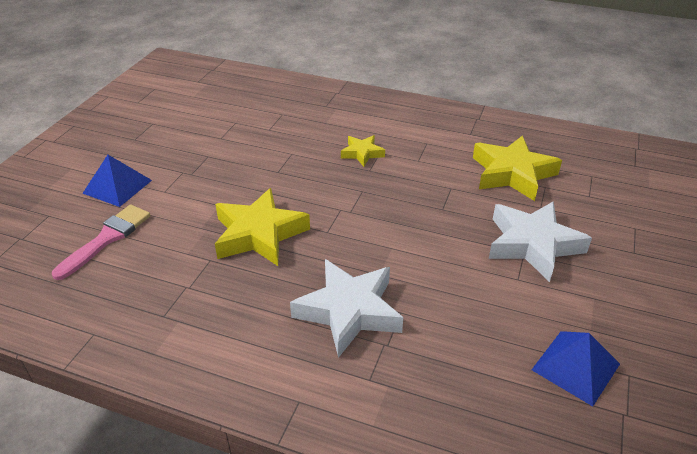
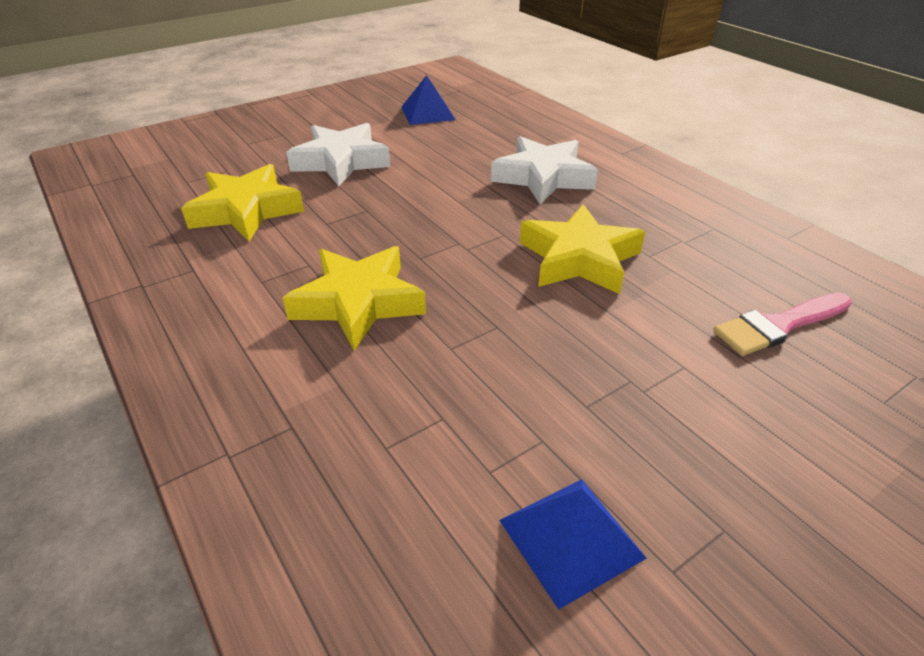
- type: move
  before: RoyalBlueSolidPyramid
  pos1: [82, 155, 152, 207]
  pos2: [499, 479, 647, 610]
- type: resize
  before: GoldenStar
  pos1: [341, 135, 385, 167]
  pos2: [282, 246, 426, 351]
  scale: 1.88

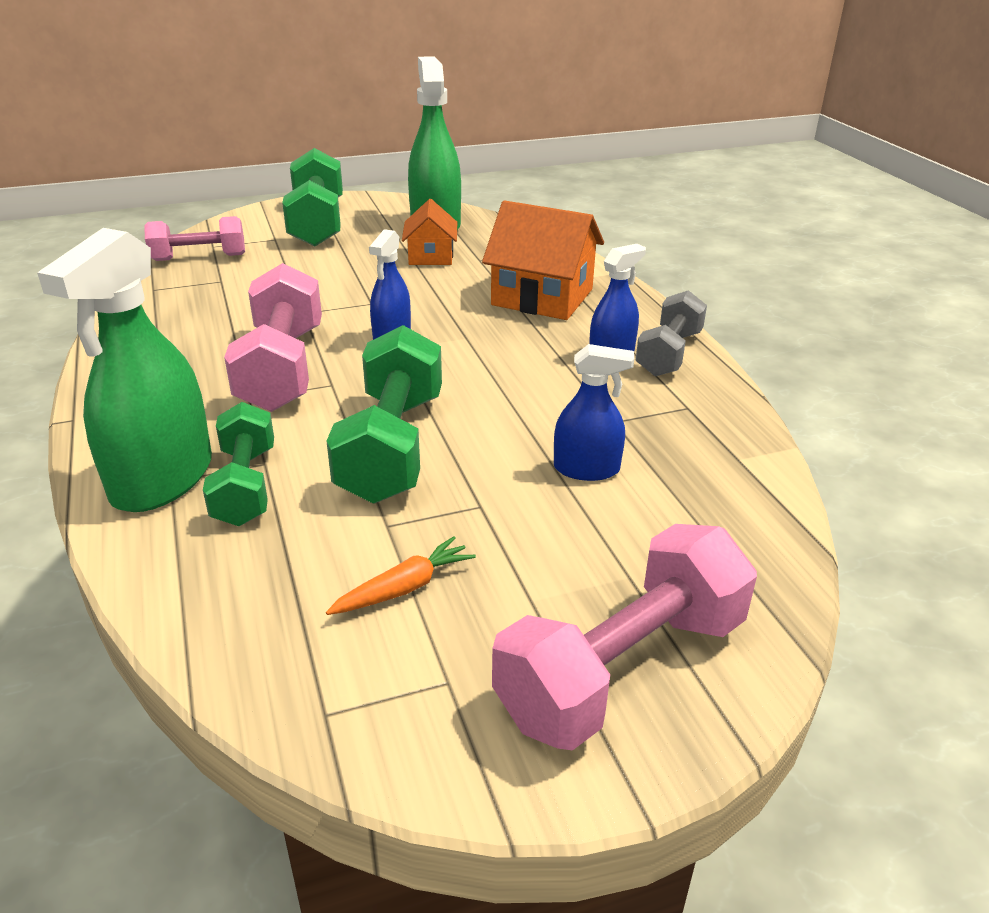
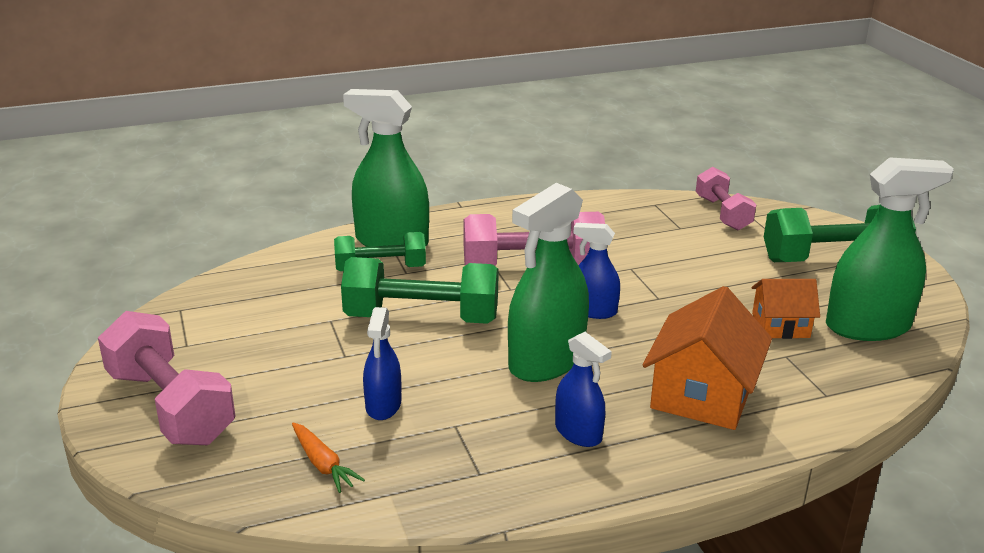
- type: delete
  before: GreyHandWeight
  pos1: [636, 290, 707, 376]
- type: insert
  after: GreenSprayBottle
  pos2: [508, 183, 589, 382]
- type: move
  before: OrangeCarrot
  pos1: [326, 536, 476, 615]
  pos2: [292, 422, 365, 493]

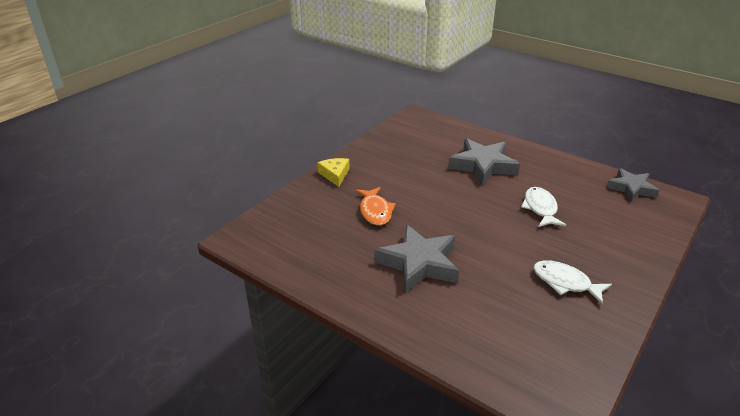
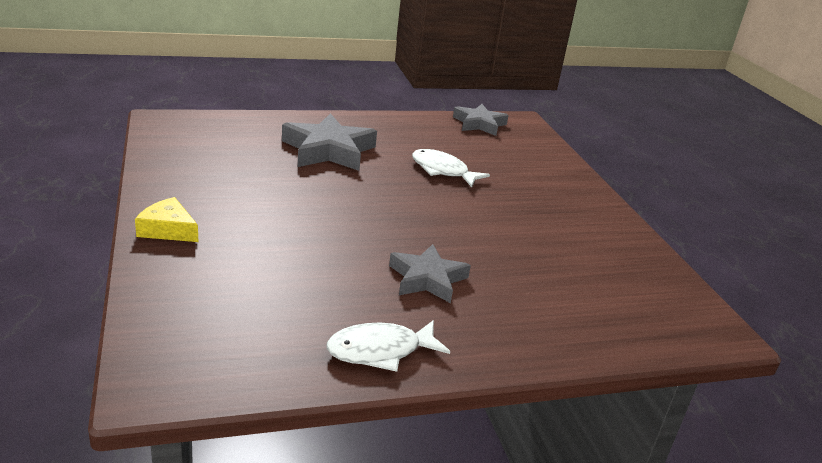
- type: delete
  before: OrangeToyFish
  pos1: [356, 187, 396, 225]
- type: move
  before: WhiteToyFish
  pos1: [533, 260, 612, 305]
  pos2: [326, 320, 450, 372]
- type: resize
  before: GreyStar
  pos1: [375, 224, 459, 293]
  pos2: [389, 244, 471, 303]
  scale: 0.66

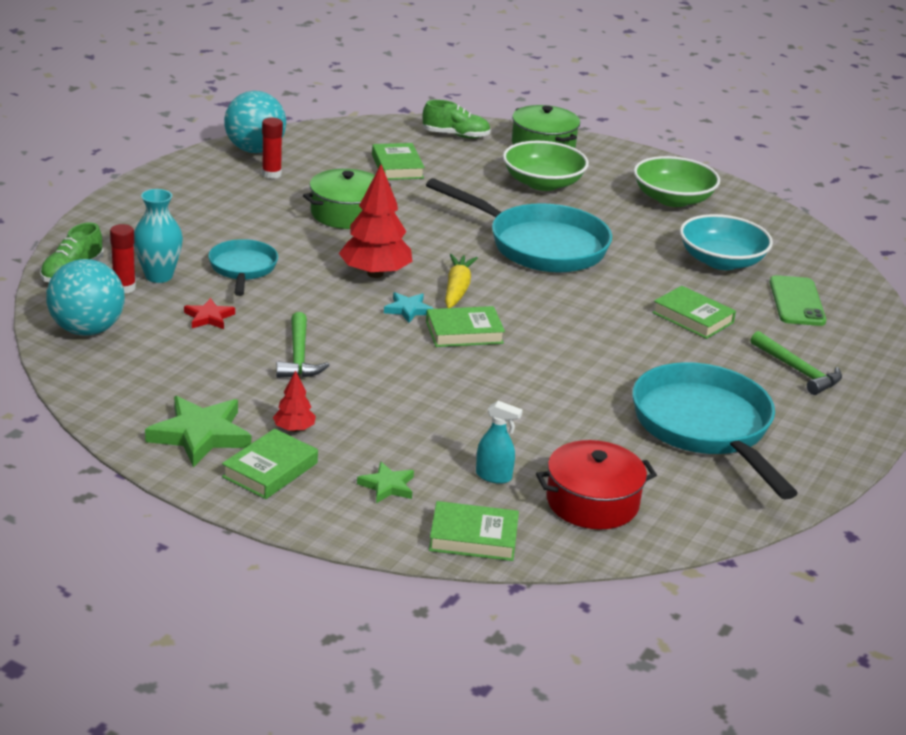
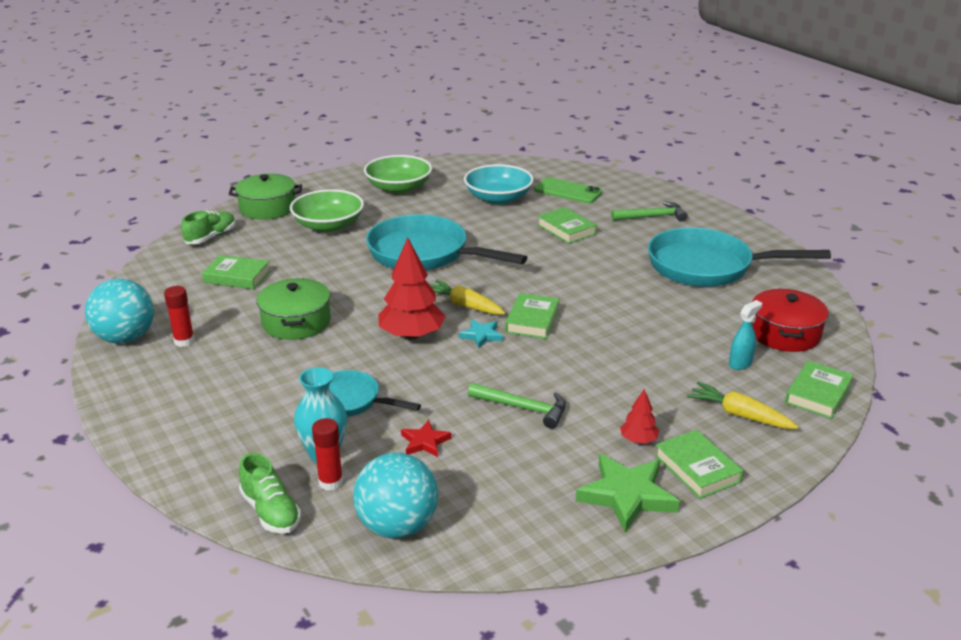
- type: replace
  before: GreenStar
  after: GoldenCarrot
  pos1: [357, 462, 414, 503]
  pos2: [687, 382, 798, 429]
- type: rotate
  before: TurquoisePan
  pos1: [426, 178, 612, 273]
  pos2: [366, 214, 527, 270]
  turn: -120
- type: rotate
  before: GreenHardback
  pos1: [652, 286, 736, 339]
  pos2: [537, 207, 597, 244]
  turn: 75

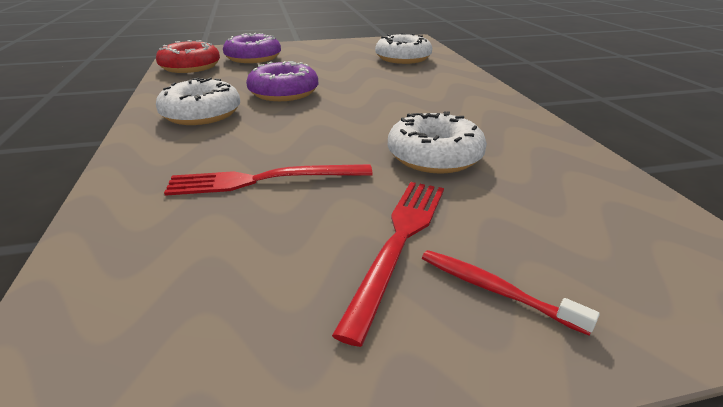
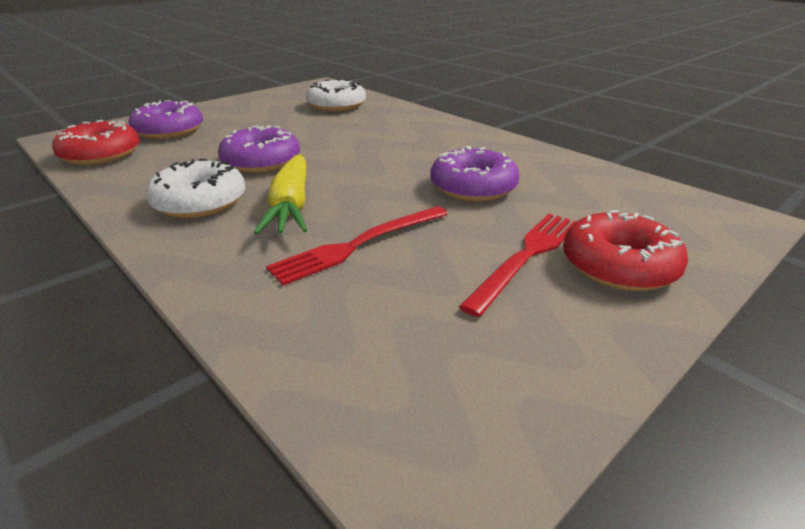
- type: insert
  after: GoldenCarrot
  pos2: [254, 154, 307, 234]
- type: replace
  before: ScarletToothbrush
  after: ScarletGlazedDonut
  pos1: [422, 250, 600, 335]
  pos2: [563, 210, 688, 291]
- type: recolor
  before: WhiteGlazedDonut
  after: PurpleGlazedDonut
  pos1: [388, 111, 487, 174]
  pos2: [430, 146, 520, 202]
- type: rotate
  before: ScarletTableFork
  pos1: [332, 182, 444, 347]
  pos2: [459, 214, 576, 317]
  turn: 45

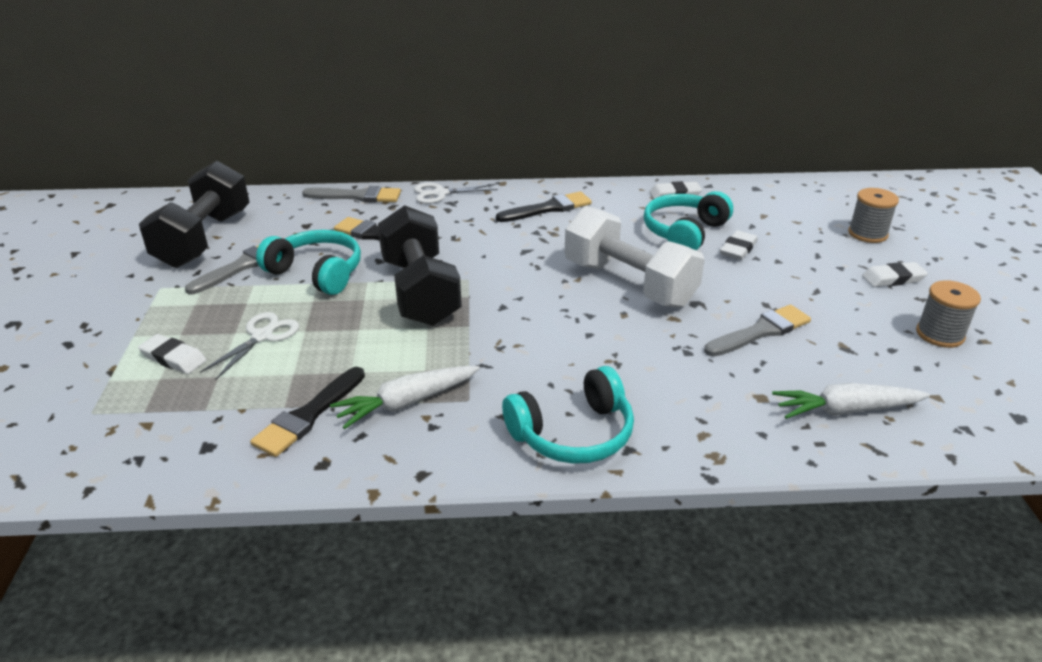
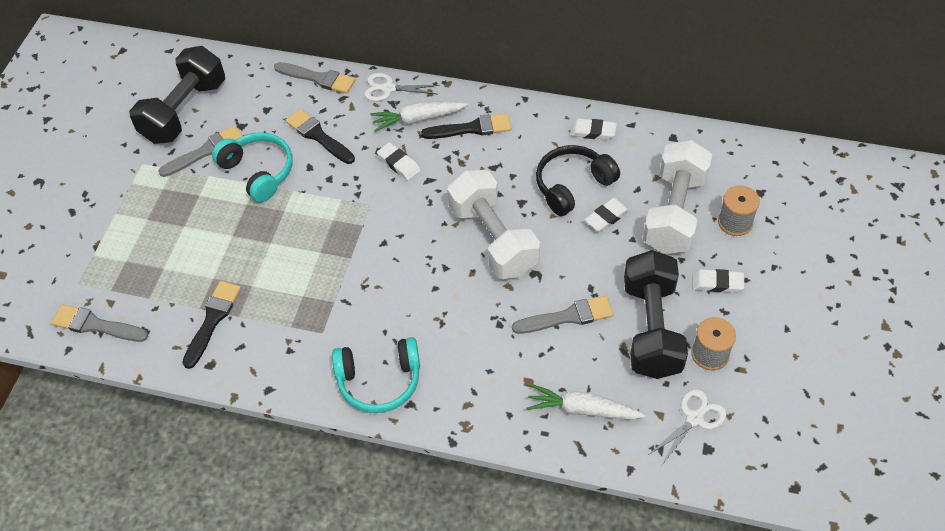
- type: insert
  after: GreyPaintBrush
  pos2: [51, 304, 148, 342]
- type: insert
  after: WhiteHandWeight
  pos2: [643, 140, 712, 254]
- type: move
  before: WhiteEraser
  pos1: [138, 334, 207, 374]
  pos2: [377, 142, 421, 180]
- type: move
  before: WhitePairOfScissors
  pos1: [200, 312, 299, 380]
  pos2: [648, 389, 726, 466]
- type: move
  before: WhiteCarrot
  pos1: [330, 366, 480, 429]
  pos2: [370, 102, 468, 132]
- type: move
  before: JetBlackHandWeight
  pos1: [378, 205, 462, 326]
  pos2: [624, 250, 688, 379]
- type: recolor
  before: TurquoiseOverEarHeadphones
  after: JetBlackOverEarHeadphones
  pos1: [644, 191, 733, 250]
  pos2: [536, 145, 620, 216]
- type: rotate
  before: JetBlackPaintBrush
  pos1: [250, 367, 365, 457]
  pos2: [182, 281, 241, 369]
  turn: 150

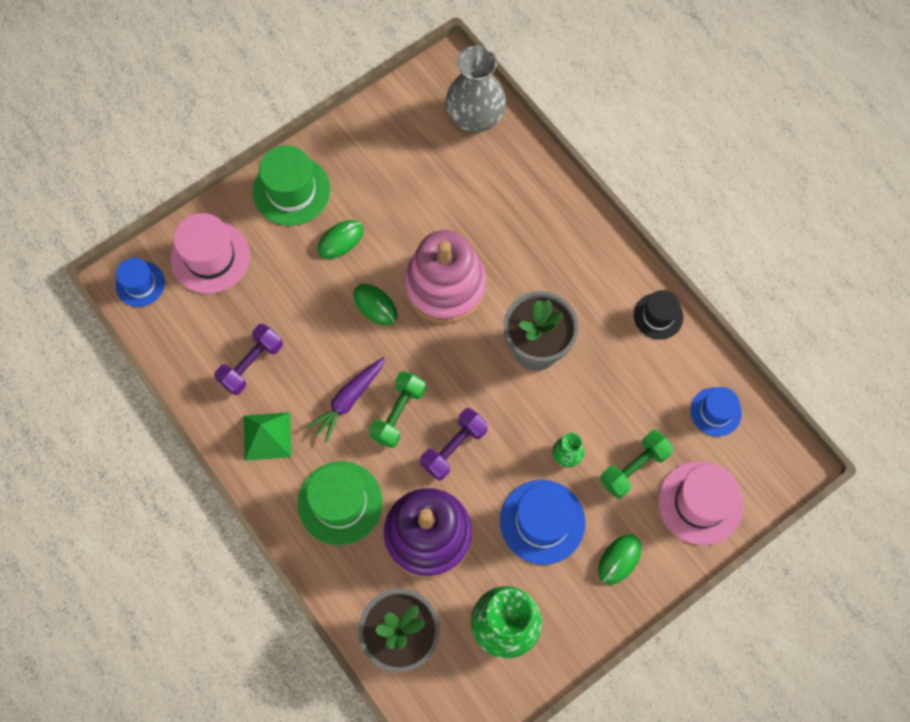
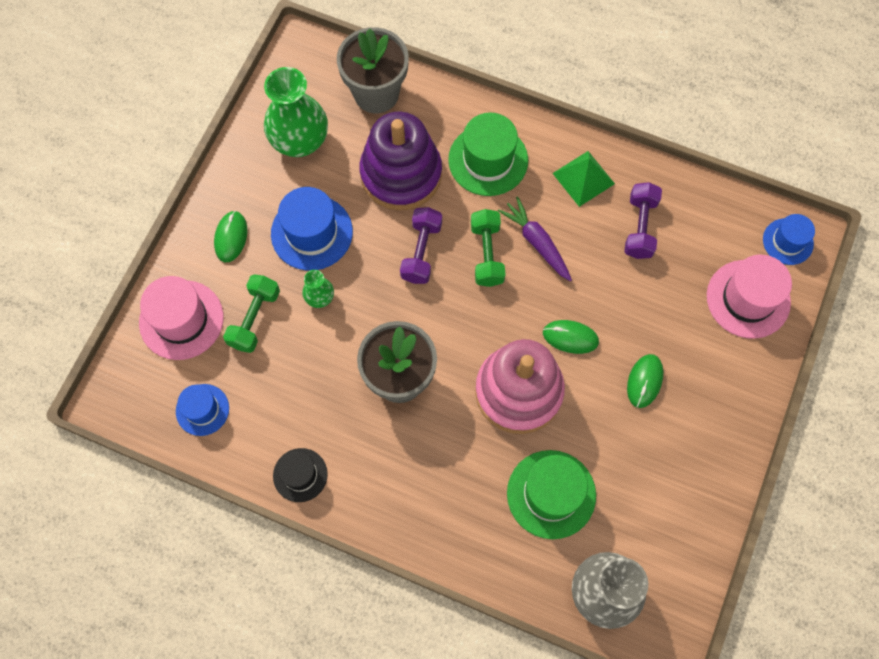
- type: move
  before: GreenTopHat
  pos1: [253, 145, 330, 226]
  pos2: [507, 450, 596, 539]
- type: rotate
  before: PurpleCarrot
  pos1: [307, 357, 385, 443]
  pos2: [498, 196, 572, 282]
  turn: -45

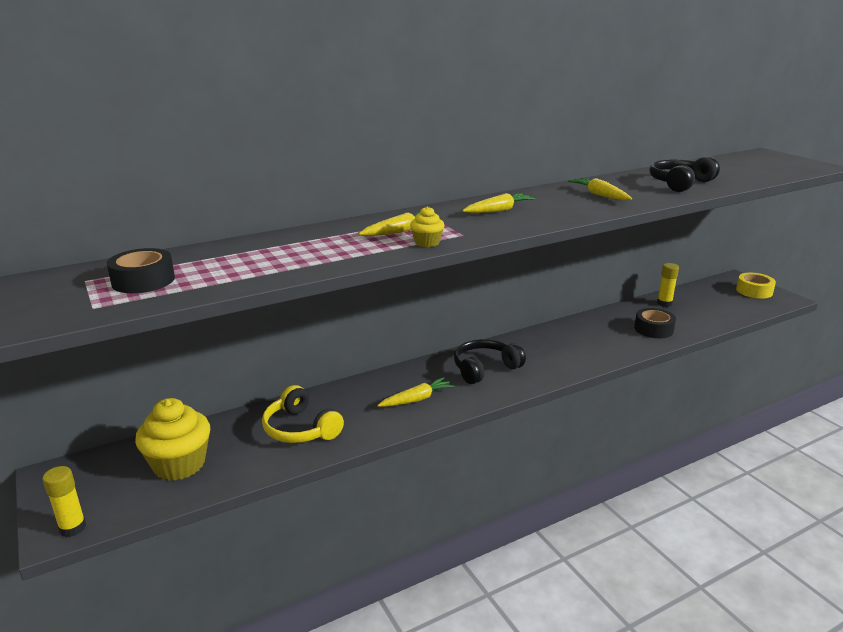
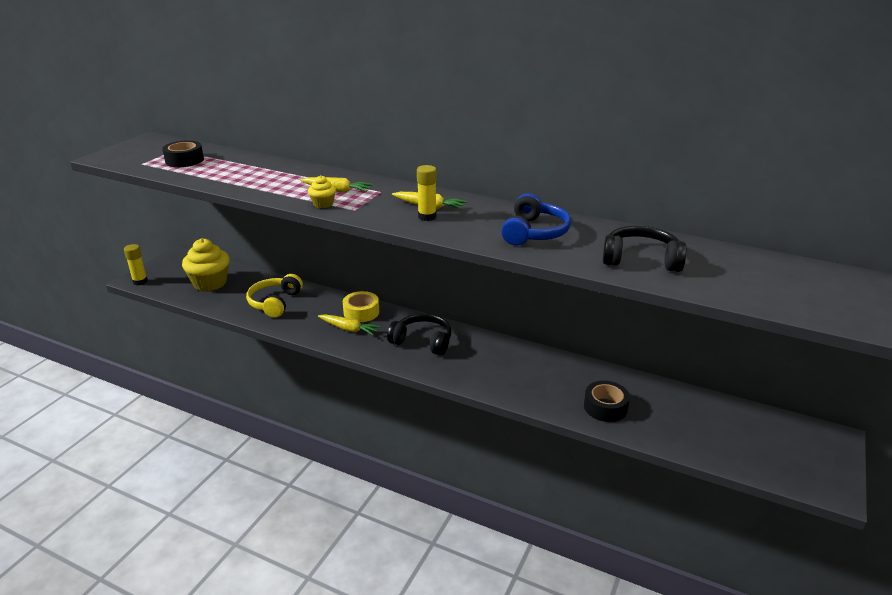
- type: move
  before: GoldenGlueStick
  pos1: [657, 263, 679, 307]
  pos2: [417, 165, 437, 221]
- type: move
  before: GoldenRollOfTape
  pos1: [736, 273, 776, 299]
  pos2: [343, 291, 379, 322]
- type: replace
  before: GoldenCarrot
  after: RoyalBlueOverEarHeadphones
  pos1: [568, 178, 632, 201]
  pos2: [501, 193, 571, 245]

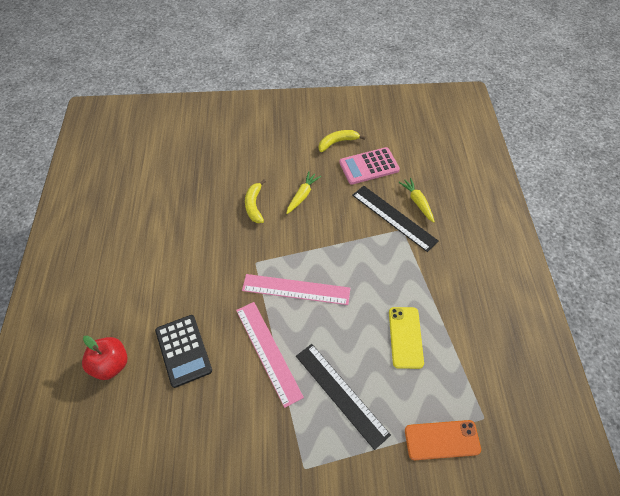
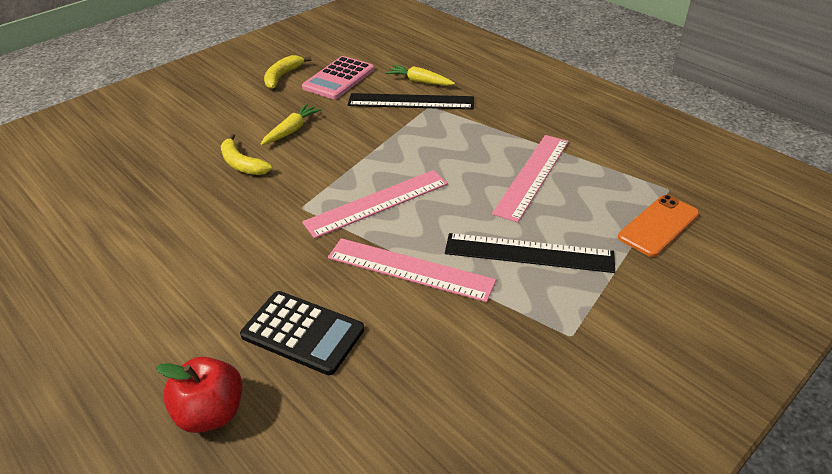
- type: replace
  before: GoldenPhone
  after: RosyRuler
  pos1: [389, 307, 424, 369]
  pos2: [492, 135, 569, 223]
- type: rotate
  before: GoldenCarrot
  pos1: [286, 171, 321, 214]
  pos2: [261, 104, 322, 145]
  turn: 45

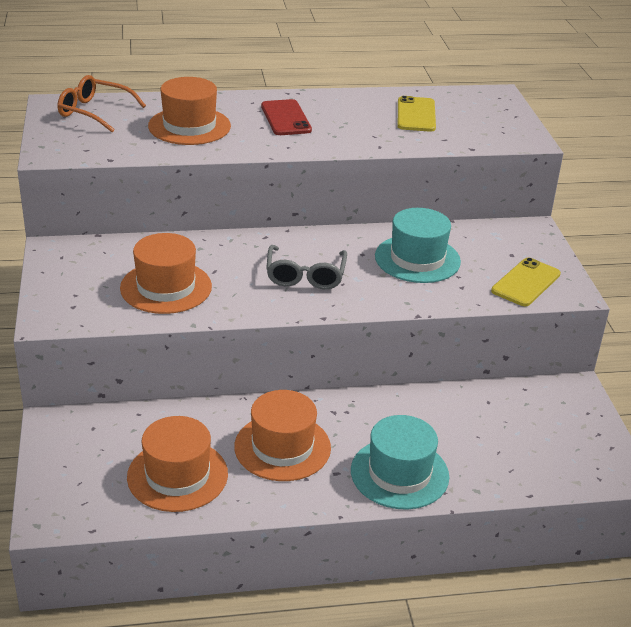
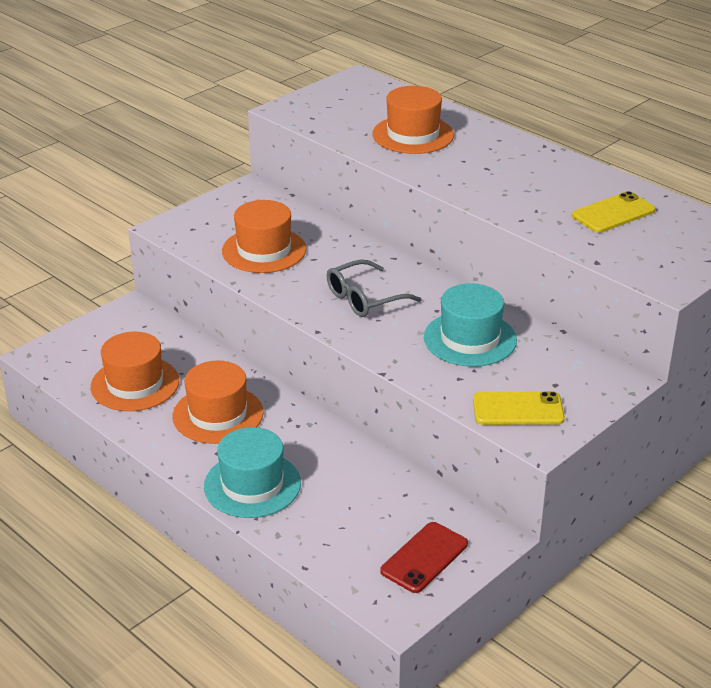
- type: delete
  before: OrangeSpectacles
  pos1: [58, 75, 146, 132]
- type: move
  before: ScarletPhone
  pos1: [261, 99, 312, 135]
  pos2: [380, 522, 468, 593]

